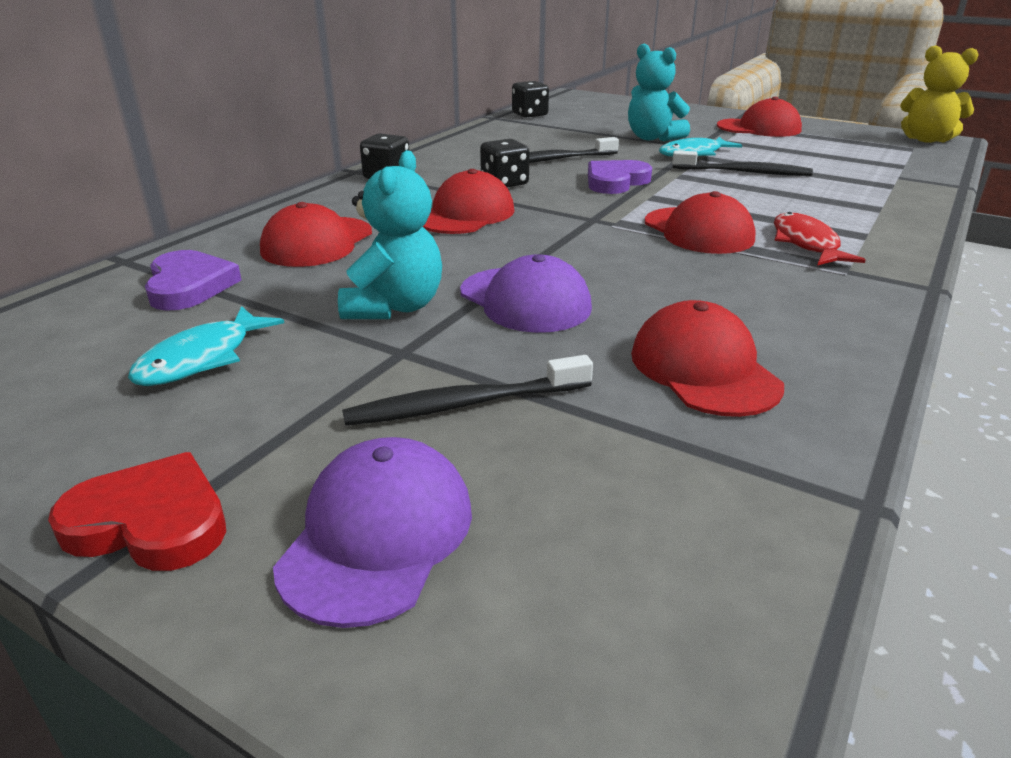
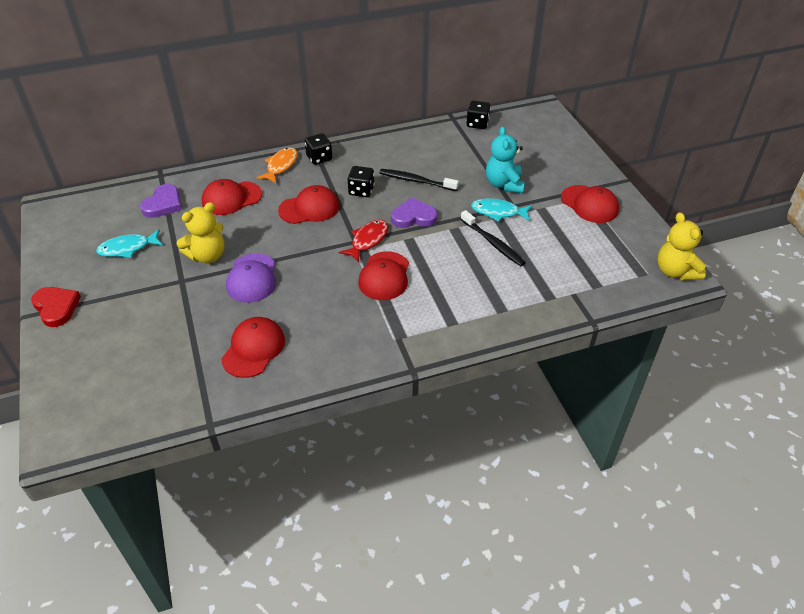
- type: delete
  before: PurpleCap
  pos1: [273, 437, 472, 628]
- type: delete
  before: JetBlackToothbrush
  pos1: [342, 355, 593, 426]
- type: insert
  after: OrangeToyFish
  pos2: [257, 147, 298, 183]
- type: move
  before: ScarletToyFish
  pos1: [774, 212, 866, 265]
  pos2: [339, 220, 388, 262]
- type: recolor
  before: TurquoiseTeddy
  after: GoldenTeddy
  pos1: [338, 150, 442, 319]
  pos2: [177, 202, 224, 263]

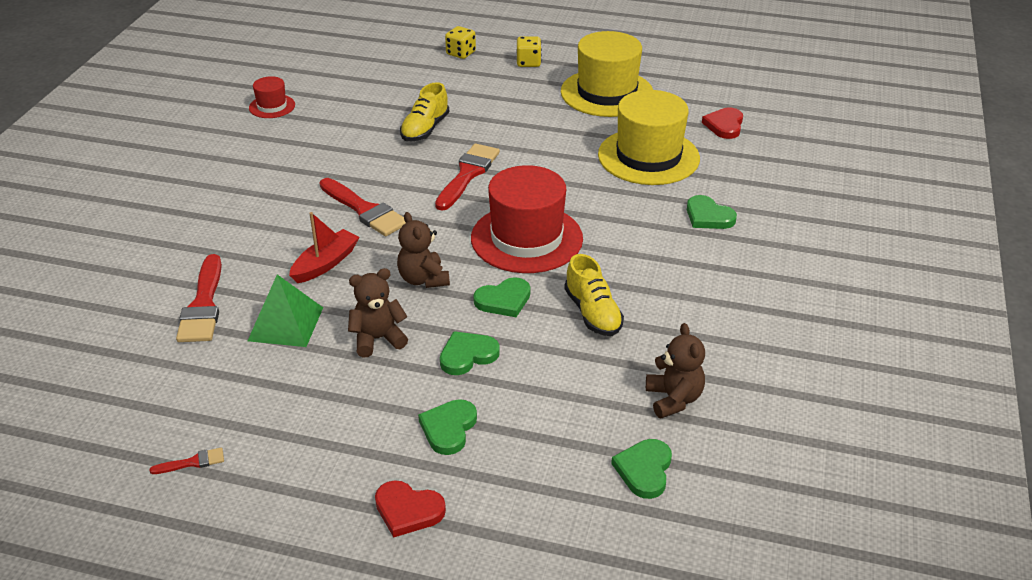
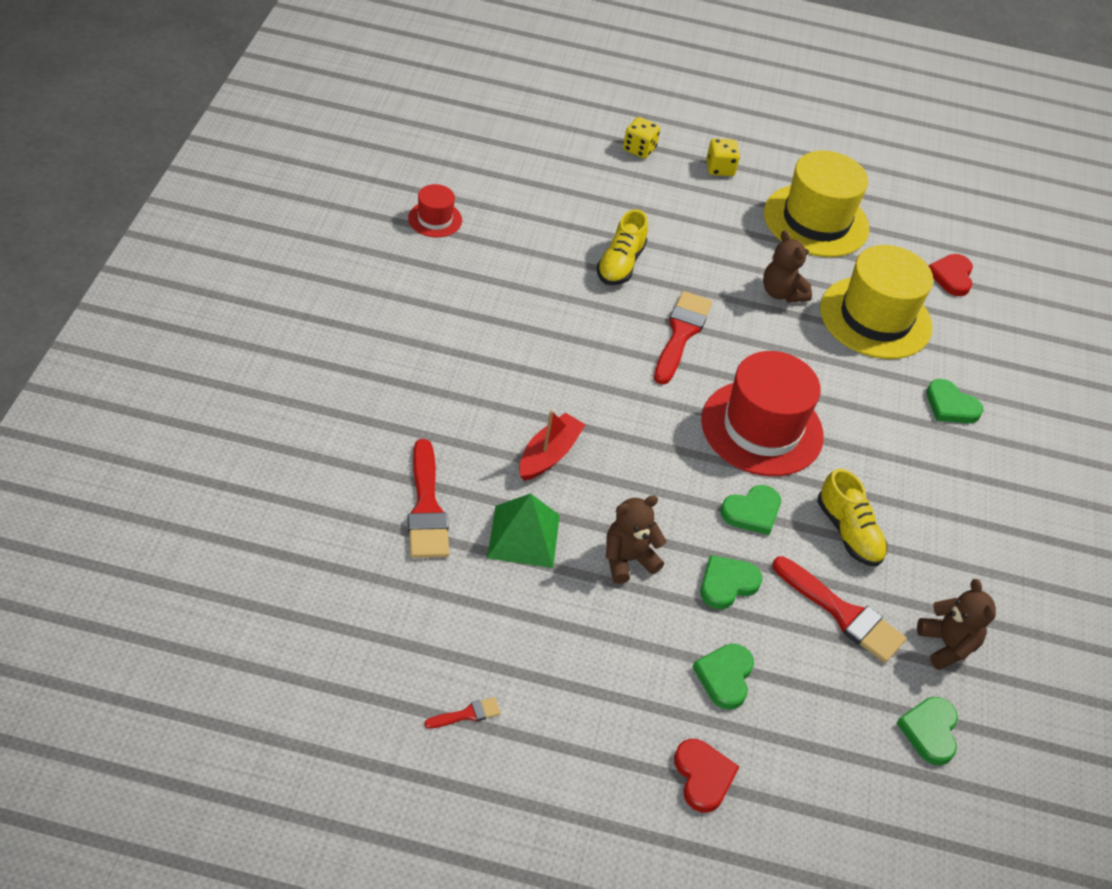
- type: move
  before: ScarletPaintBrush
  pos1: [320, 178, 406, 236]
  pos2: [772, 556, 906, 663]
- type: move
  before: DarkBrownTeddy
  pos1: [397, 212, 450, 288]
  pos2: [763, 230, 812, 303]
- type: rotate
  before: ScarletLoveHeart
  pos1: [375, 480, 446, 538]
  pos2: [674, 739, 739, 813]
  turn: -120

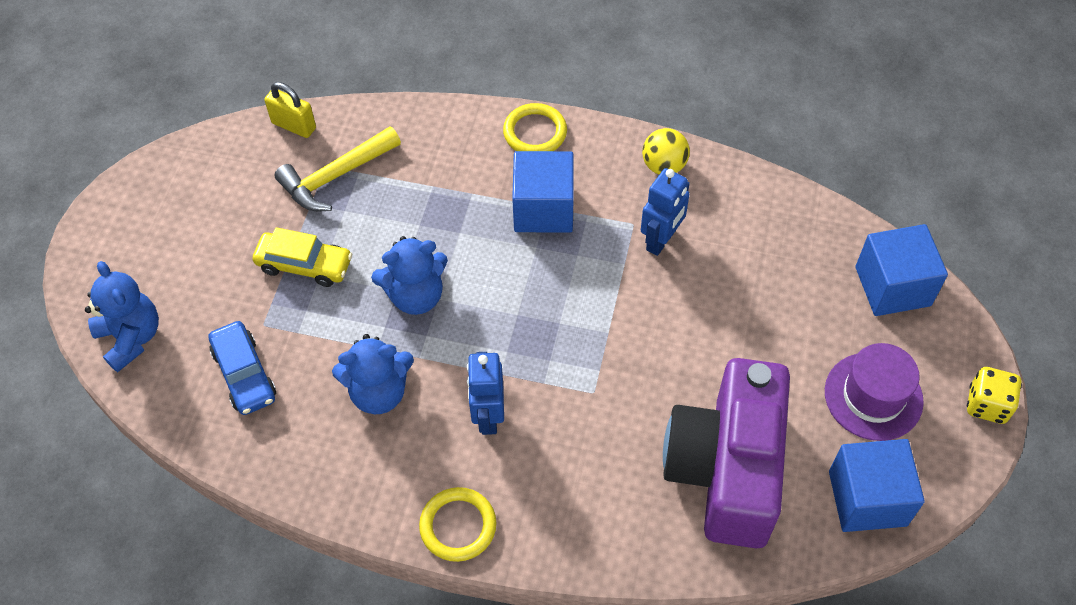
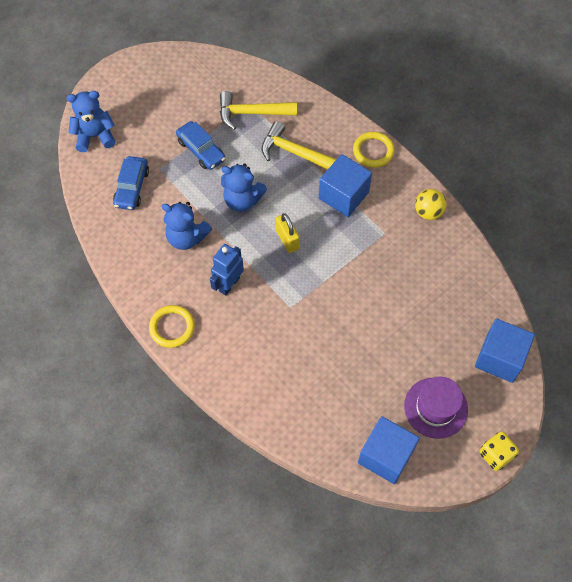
- type: delete
  before: RoyalBlueRobot
  pos1: [641, 168, 690, 256]
- type: delete
  before: PurplePhotoCamera
  pos1: [663, 358, 790, 548]
- type: insert
  after: GoldenHammer
  pos2: [261, 121, 336, 170]
- type: move
  before: GoldenPadlock
  pos1: [264, 82, 316, 138]
  pos2: [276, 213, 299, 253]
- type: recolor
  before: GoldenAutomobile
  after: RoyalBlueAutomobile
  pos1: [252, 227, 352, 287]
  pos2: [176, 121, 226, 170]
- type: rotate
  before: RoyalBlueTeddy
  pos1: [85, 261, 159, 372]
  pos2: [67, 91, 115, 152]
  turn: -105

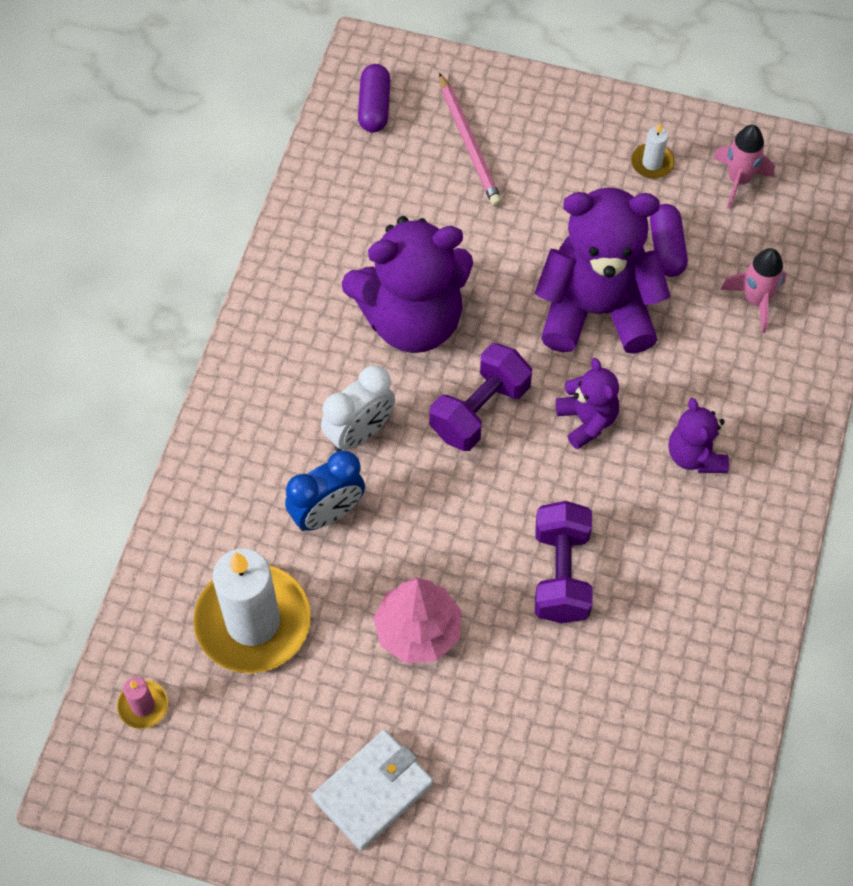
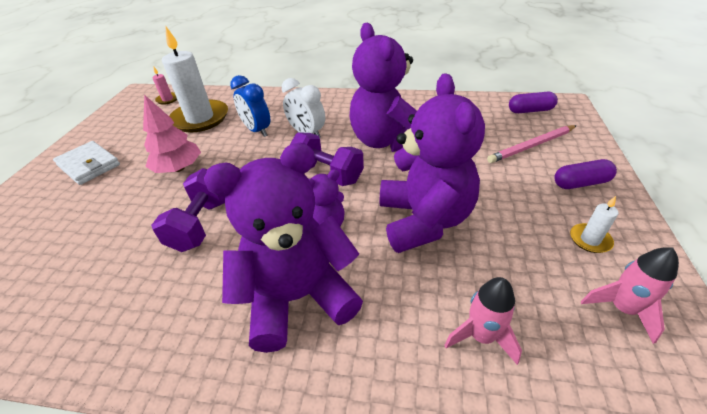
- type: move
  before: PurplePillShape
  pos1: [650, 204, 688, 277]
  pos2: [554, 159, 617, 189]
- type: rotate
  before: PurpleHandWeight
  pos1: [535, 501, 593, 624]
  pos2: [151, 168, 225, 252]
  turn: -75
- type: resize
  before: PurpleTeddy
  pos1: [669, 398, 729, 473]
  pos2: [204, 143, 363, 353]
  scale: 2.01

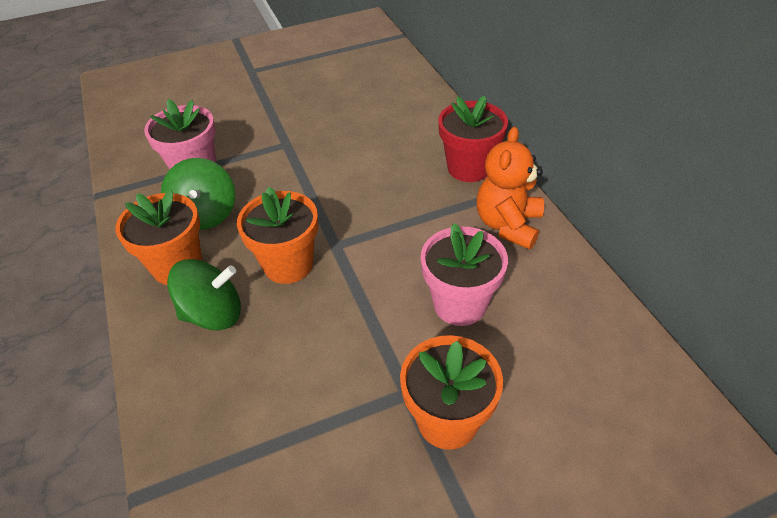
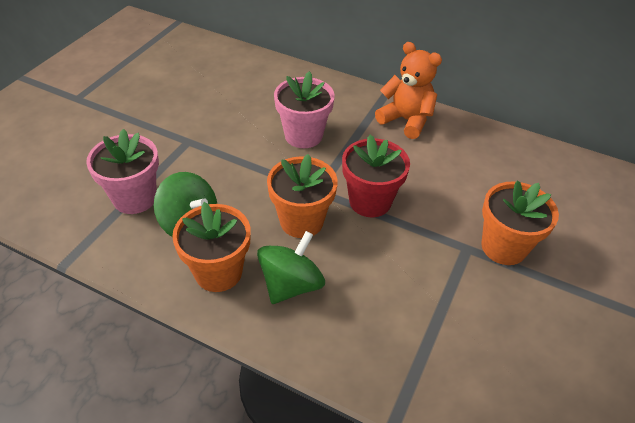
- type: move
  before: RosyFlowerPot
  pos1: [421, 223, 508, 326]
  pos2: [274, 71, 335, 148]
- type: move
  before: ScarletFlowerPot
  pos1: [438, 96, 508, 182]
  pos2: [342, 135, 410, 217]
- type: rotate
  before: OrangeTeddy
  pos1: [476, 127, 544, 249]
  pos2: [375, 42, 442, 139]
  turn: 150

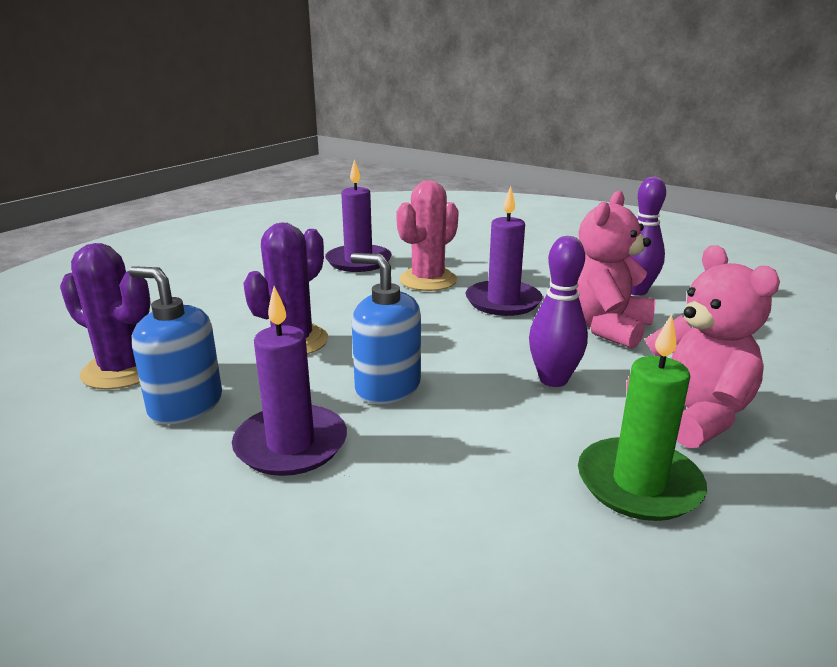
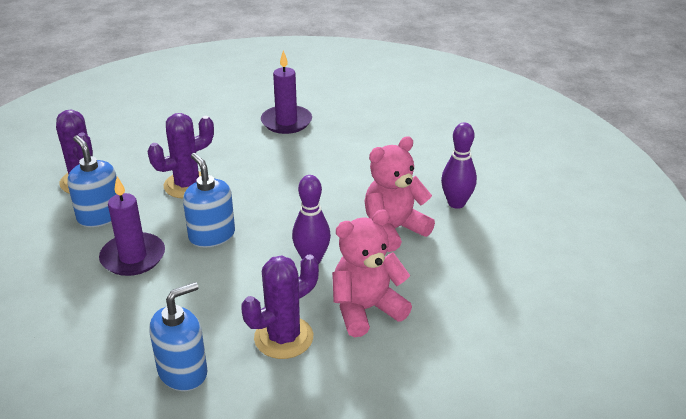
- type: delete
  before: RosyCactus
  pos1: [396, 180, 459, 291]
- type: delete
  before: PurpleWaxCandle
  pos1: [465, 186, 542, 316]
- type: insert
  after: RoyalBluePumpBottle
  pos2: [149, 282, 208, 391]
- type: replace
  before: GreenWaxCandle
  after: PurpleCactus
  pos1: [578, 314, 707, 521]
  pos2: [241, 254, 319, 359]
- type: rotate
  before: RosyTeddy
  pos1: [626, 245, 780, 448]
  pos2: [332, 209, 412, 337]
  turn: -120

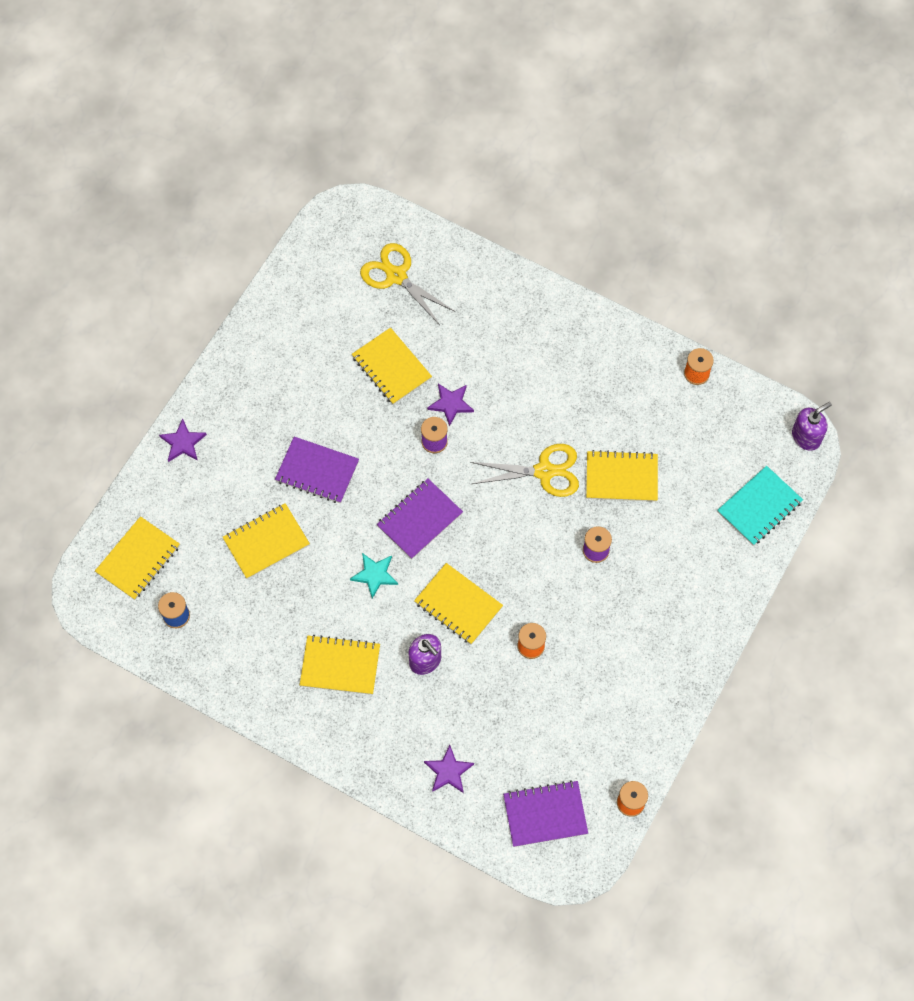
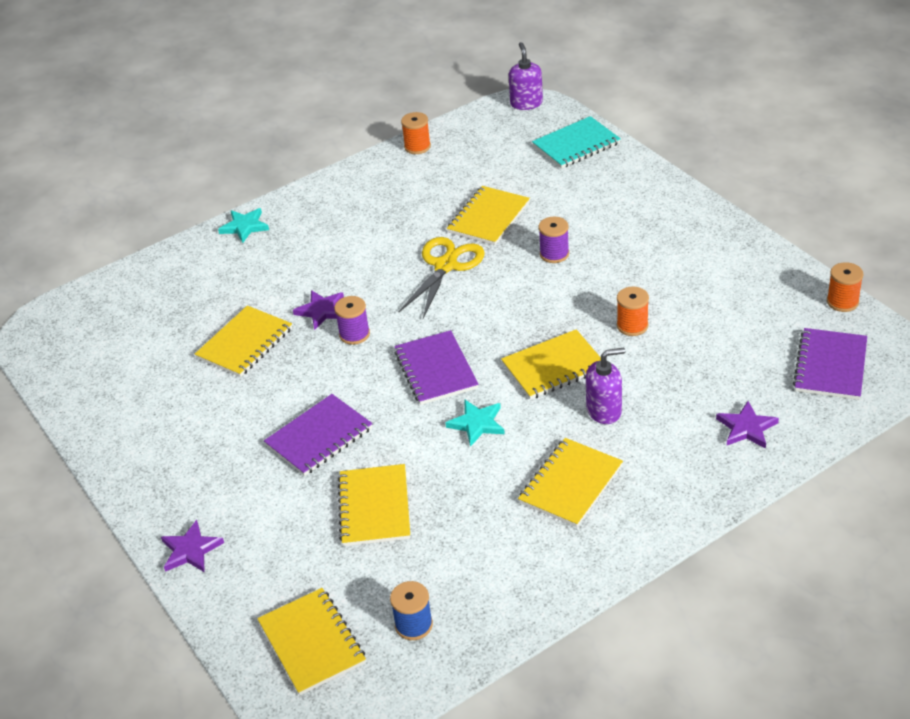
- type: delete
  before: GoldenPairOfScissors
  pos1: [360, 243, 455, 325]
- type: insert
  after: TurquoiseStar
  pos2: [218, 208, 269, 243]
- type: rotate
  before: GoldenExerciseBook
  pos1: [352, 328, 432, 405]
  pos2: [195, 305, 292, 377]
  turn: -45
- type: rotate
  before: TurquoiseExerciseBook
  pos1: [717, 466, 803, 546]
  pos2: [532, 116, 621, 169]
  turn: 75

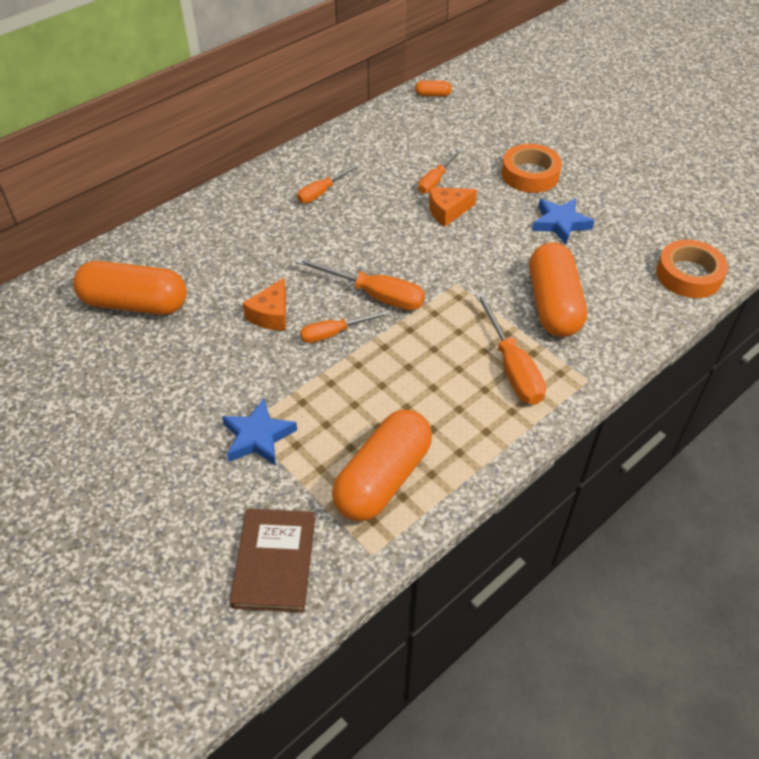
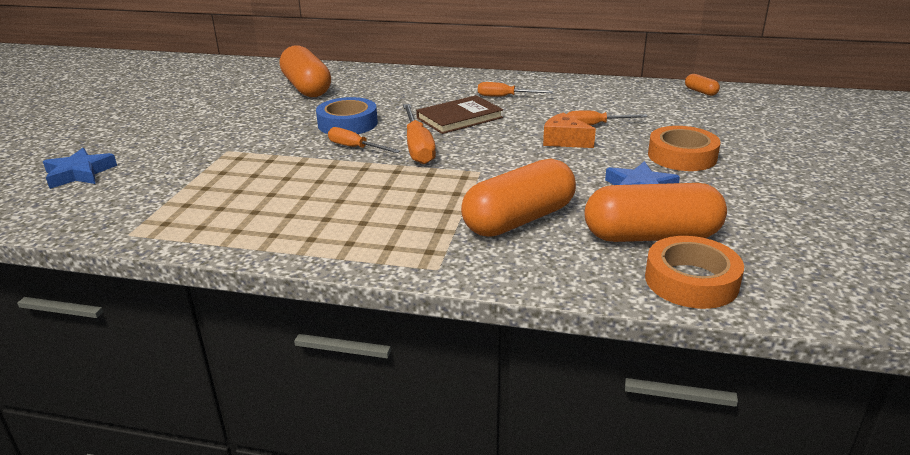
- type: delete
  before: OrangeScrewdriver
  pos1: [475, 292, 546, 405]
- type: move
  before: RoyalBlueStar
  pos1: [222, 398, 297, 466]
  pos2: [43, 148, 117, 189]
- type: move
  before: DarkBrownHardback
  pos1: [230, 509, 315, 612]
  pos2: [416, 95, 503, 134]
- type: move
  before: OrangePillShape
  pos1: [332, 410, 432, 521]
  pos2: [585, 183, 727, 242]
- type: replace
  before: OrangeCheeseWedge
  after: RoyalBlueRollOfTape
  pos1: [242, 278, 286, 331]
  pos2: [316, 97, 378, 134]

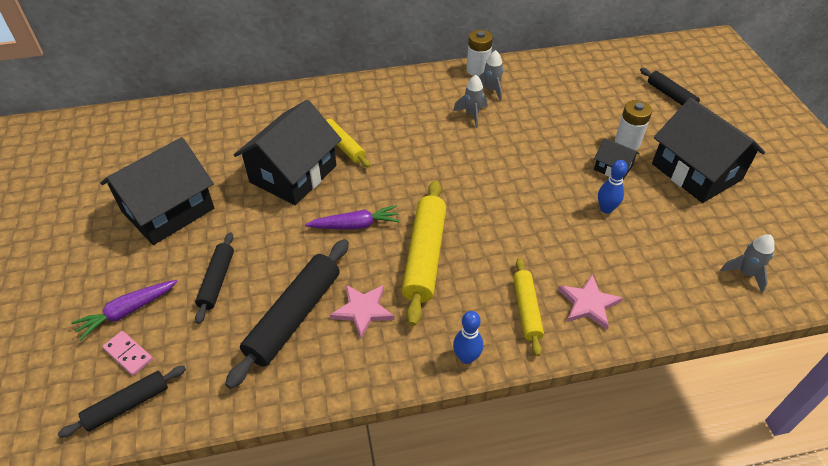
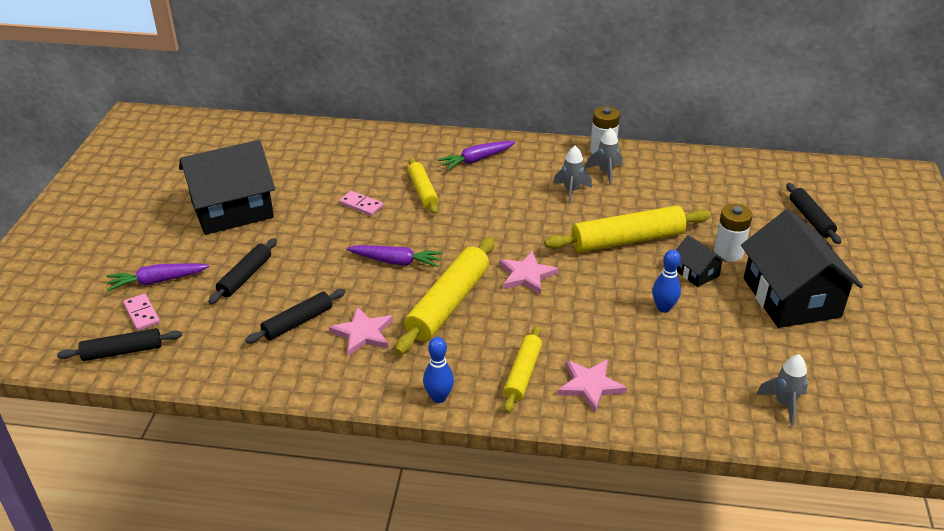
- type: insert
  after: PurpleCarrot
  pos2: [437, 141, 516, 170]
- type: insert
  after: RosyStar
  pos2: [499, 251, 559, 294]
- type: insert
  after: GoldenDoughRoller
  pos2: [544, 206, 711, 252]
- type: replace
  before: JetBlackToyHouse
  after: RosyDominoPiece
  pos1: [234, 100, 342, 205]
  pos2: [339, 191, 383, 216]
- type: resize
  before: JetBlackDoughRoller
  pos1: [225, 239, 349, 389]
  pos2: [245, 289, 346, 344]
  scale: 0.59

